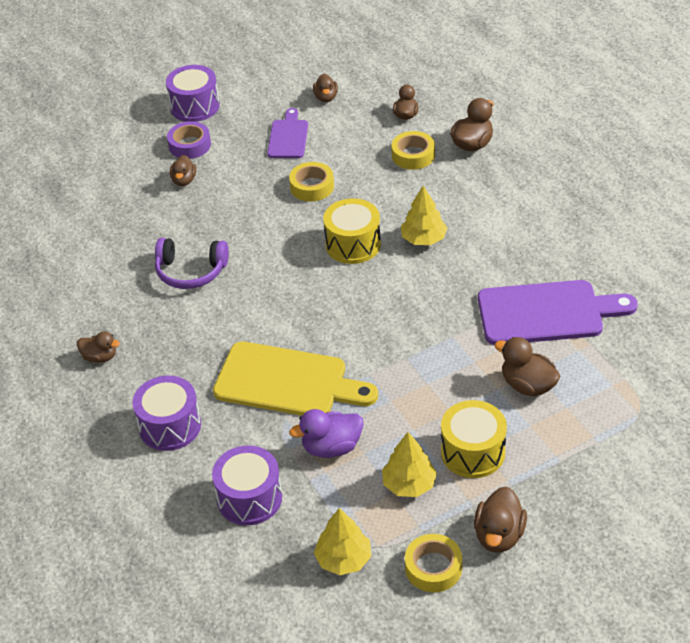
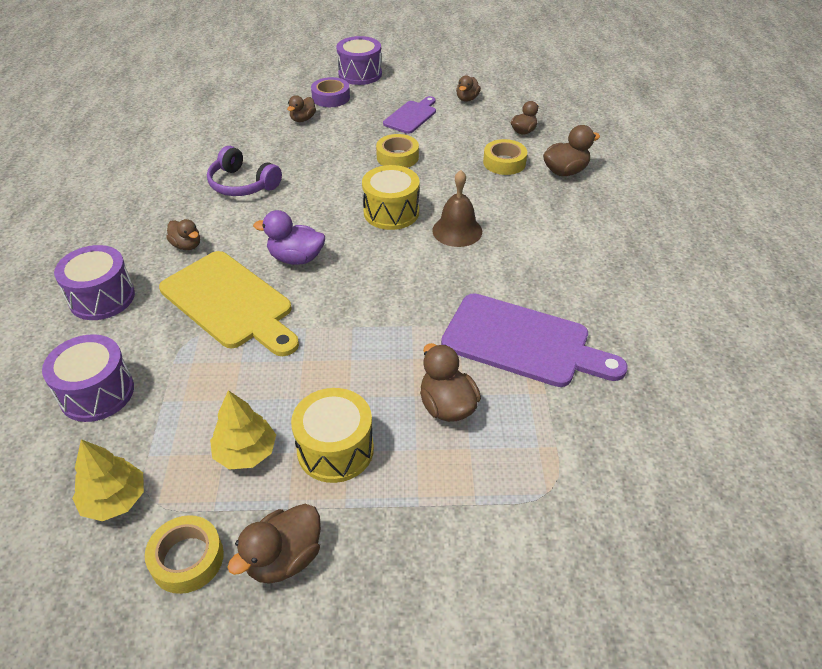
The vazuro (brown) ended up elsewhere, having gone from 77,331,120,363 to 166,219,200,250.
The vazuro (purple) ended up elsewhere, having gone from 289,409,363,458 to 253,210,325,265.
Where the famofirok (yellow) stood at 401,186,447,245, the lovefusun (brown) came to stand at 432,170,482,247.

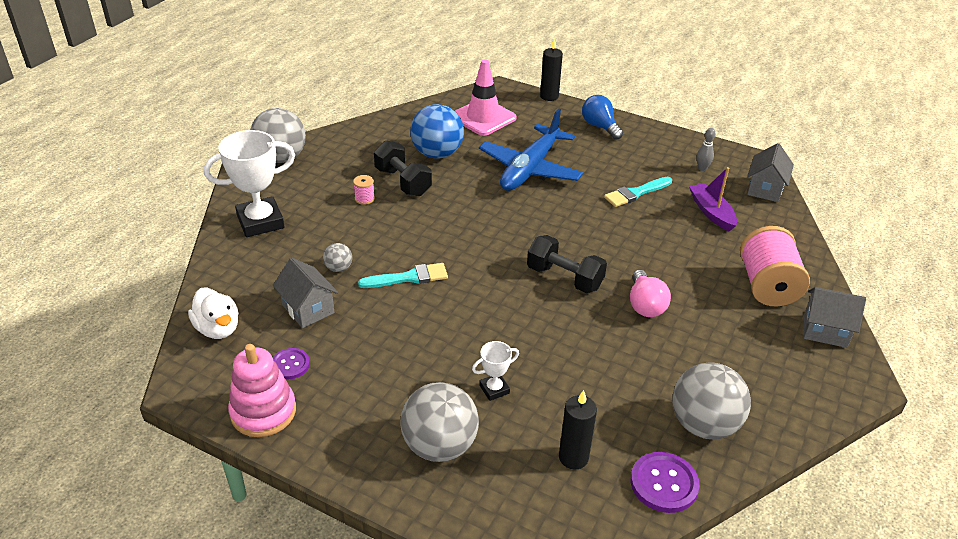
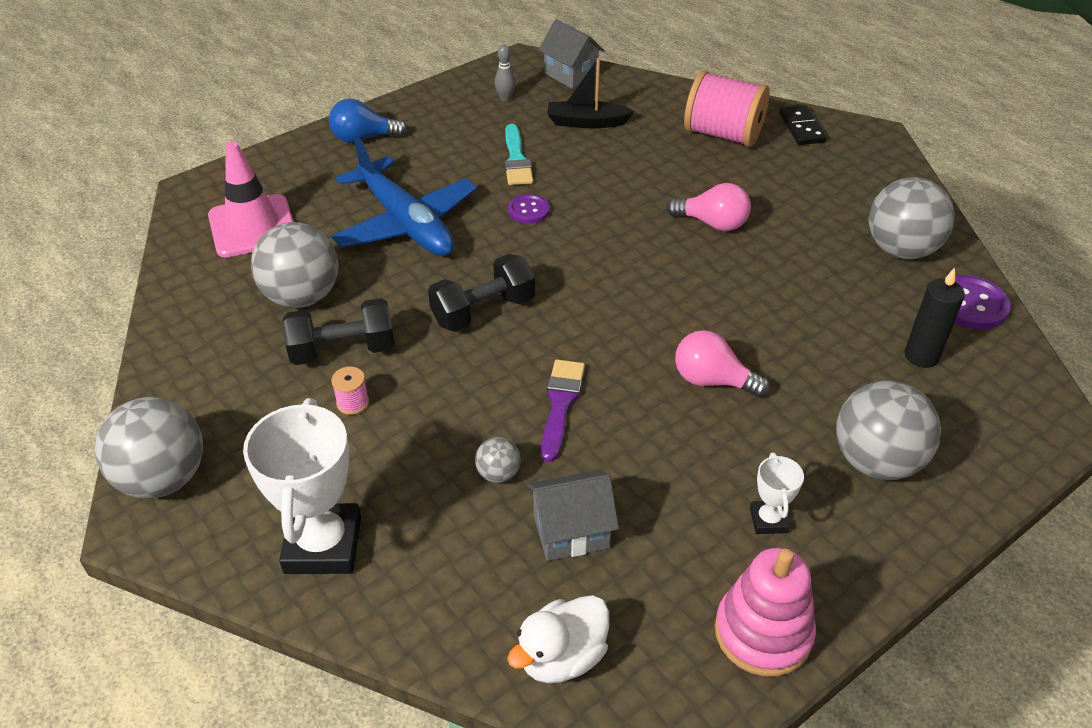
What was the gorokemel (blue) at 410,104,464,159 turned into the gorokemel (grey) at 251,222,339,308.
The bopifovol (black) ended up elsewhere, having gone from 527,235,607,293 to 428,254,535,332.
The vazuro (white) at 188,288,239,339 ended up facing another way, 150 degrees clockwise from before.
The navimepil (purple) ended up elsewhere, having gone from 273,348,310,379 to 508,194,550,224.
What was the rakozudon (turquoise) at 358,263,448,288 turned into the rakozudon (purple) at 541,360,585,462.
What was the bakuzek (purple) at 689,167,737,232 turned into the bakuzek (black) at 547,58,635,128.
The second view gained the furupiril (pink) at 675,330,770,397.
The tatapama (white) ended up elsewhere, having gone from 472,341,519,401 to 750,453,804,534.
Where the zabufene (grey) stood at 804,287,866,348, the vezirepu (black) came to stand at 779,105,827,145.
The second view lost the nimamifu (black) at 540,38,563,101.

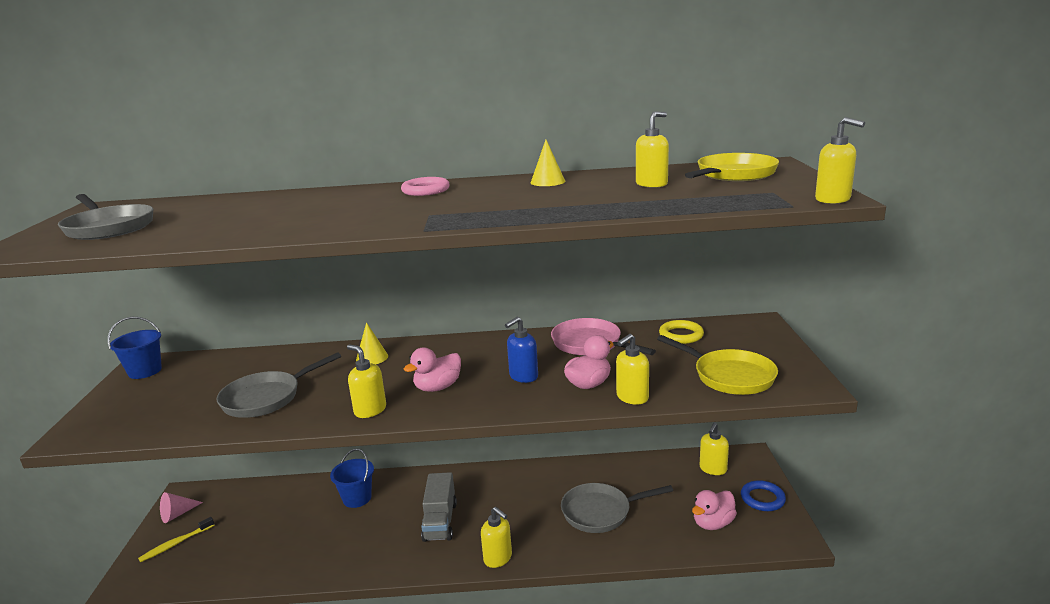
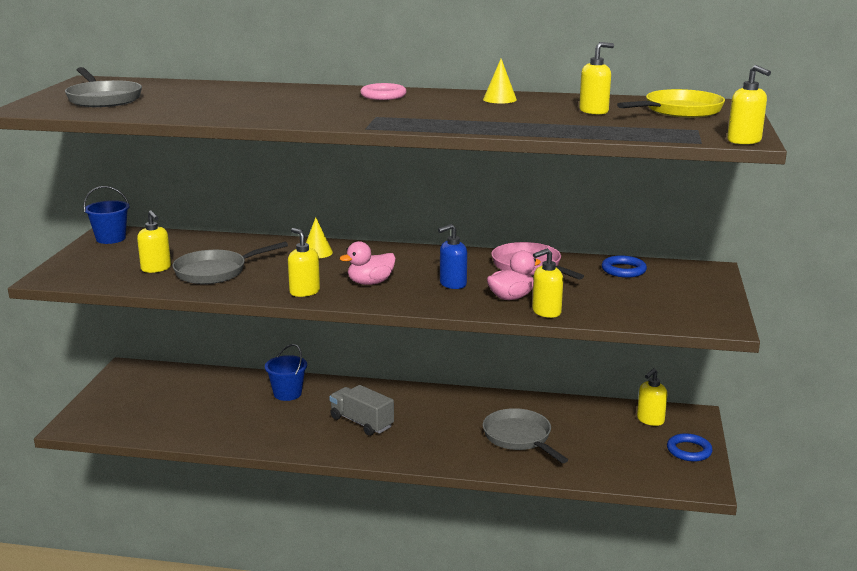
The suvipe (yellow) ended up elsewhere, having gone from 481,507,512,568 to 137,210,171,273.
The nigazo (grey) at 421,472,457,542 ended up facing another way, 120 degrees clockwise from before.
The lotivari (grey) at 561,483,673,533 ended up facing another way, 60 degrees clockwise from before.
What was the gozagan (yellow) at 659,320,704,344 turned into the gozagan (blue) at 602,255,647,278.
The second view lost the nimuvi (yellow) at 138,517,215,562.
The second view lost the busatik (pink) at 160,492,203,523.
The second view lost the lotivari (yellow) at 657,335,778,395.
The second view lost the vazuro (pink) at 692,490,737,530.

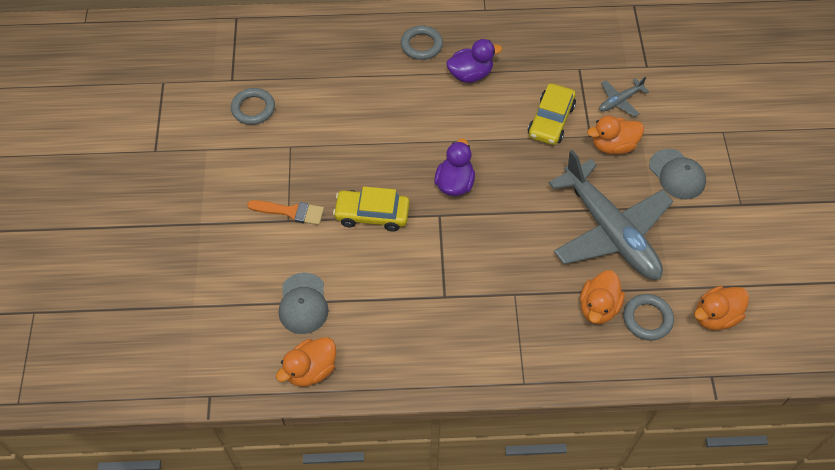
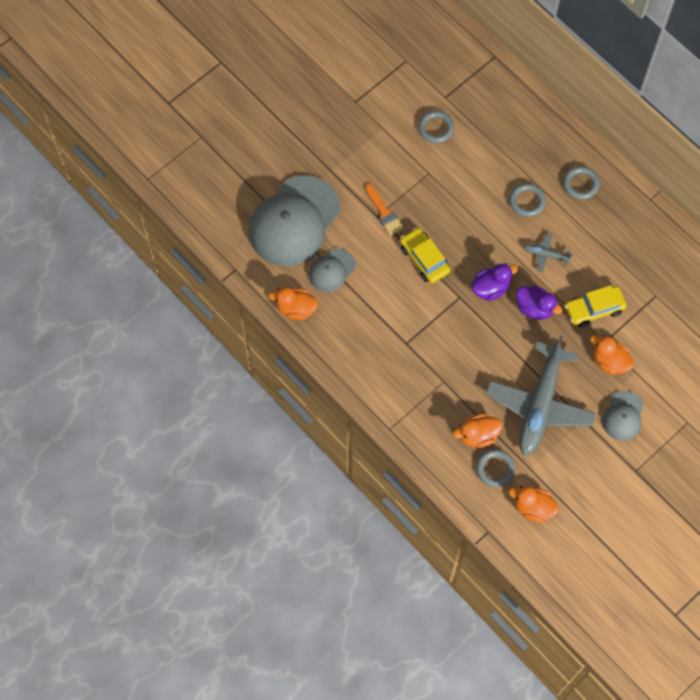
The second view gained the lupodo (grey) at 249,175,340,266.
The second view gained the gozagan (grey) at 509,183,546,217.
The vazuro (purple) ended up elsewhere, having gone from 446,39,502,83 to 516,286,562,320.
The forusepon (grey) ended up elsewhere, having gone from 599,76,649,117 to 523,233,572,273.

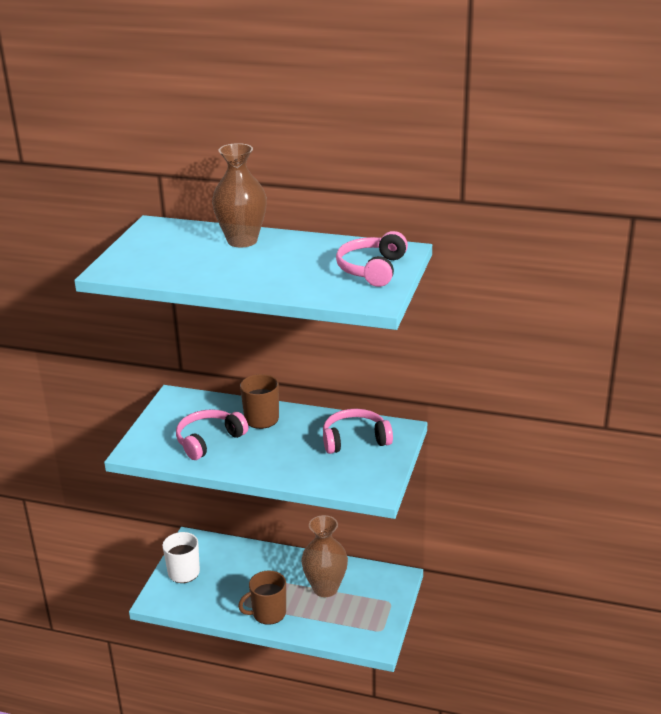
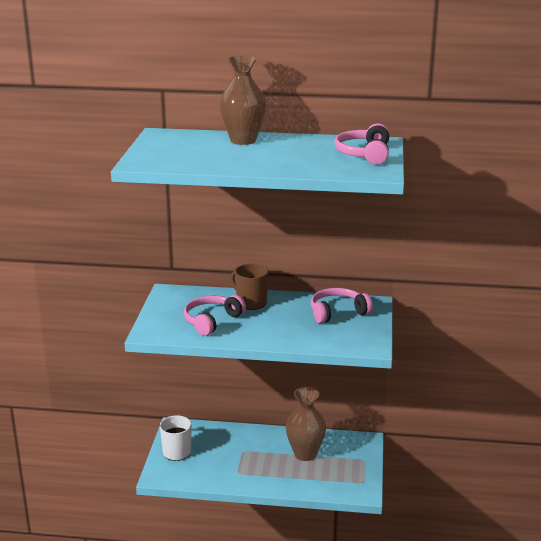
The second view lost the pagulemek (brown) at 238,570,286,625.

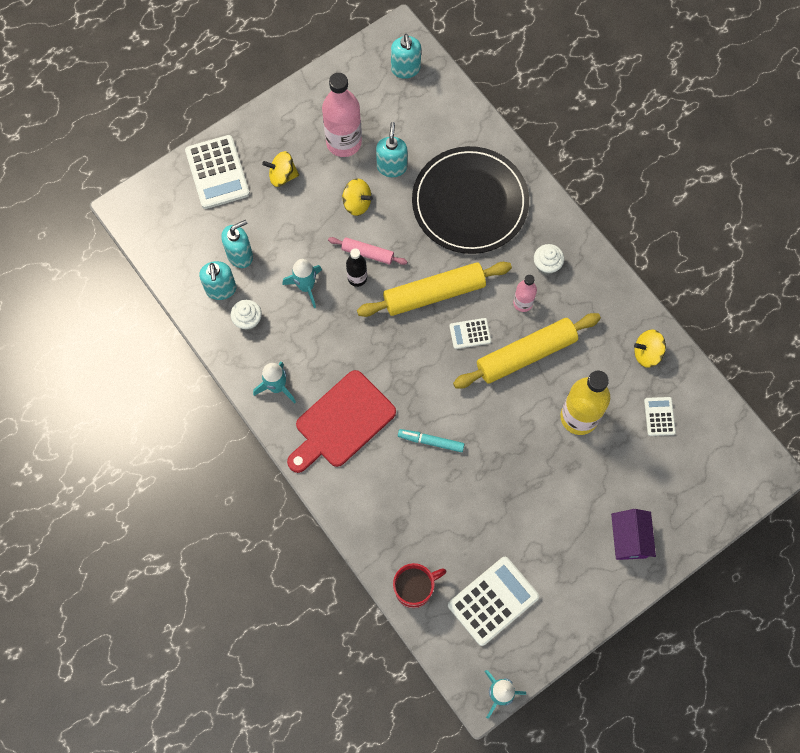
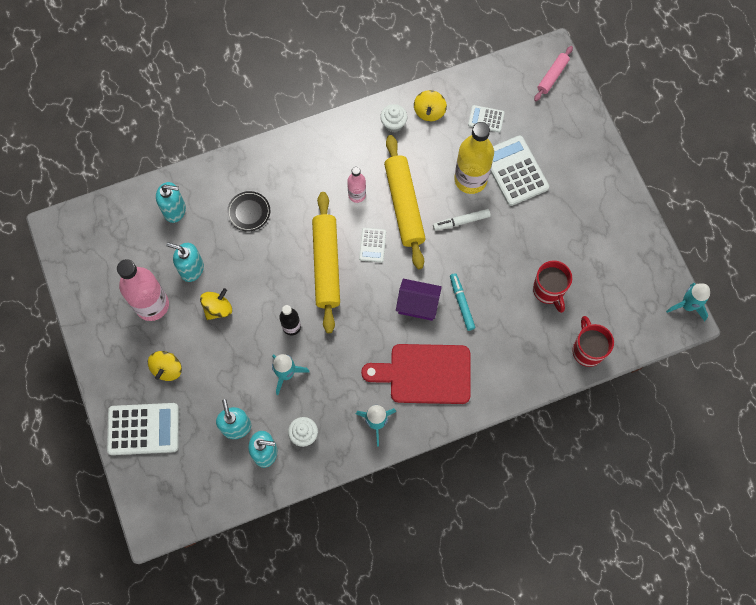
The suvipe (turquoise) ended up elsewhere, having gone from 391,34,421,79 to 156,182,186,223.
The size of the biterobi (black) at 412,146,529,254 changed by a factor of 0.40.
The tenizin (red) at 287,370,396,473 ended up facing another way, 120 degrees clockwise from before.
The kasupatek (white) ended up elsewhere, having gone from 534,244,564,275 to 380,104,407,132.
The zabufene (purple) ended up elsewhere, having gone from 611,509,656,560 to 396,279,442,321.
The second view gained the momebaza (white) at 433,209,491,231.
The momebaza (turquoise) at 398,429,465,452 ended up facing another way, 135 degrees clockwise from before.
The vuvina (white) ended up elsewhere, having gone from 448,557,539,646 to 490,135,549,206.
The second view gained the pagulemek (red) at 533,261,572,313.
The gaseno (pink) ended up elsewhere, having gone from 328,237,408,265 to 534,46,573,101.

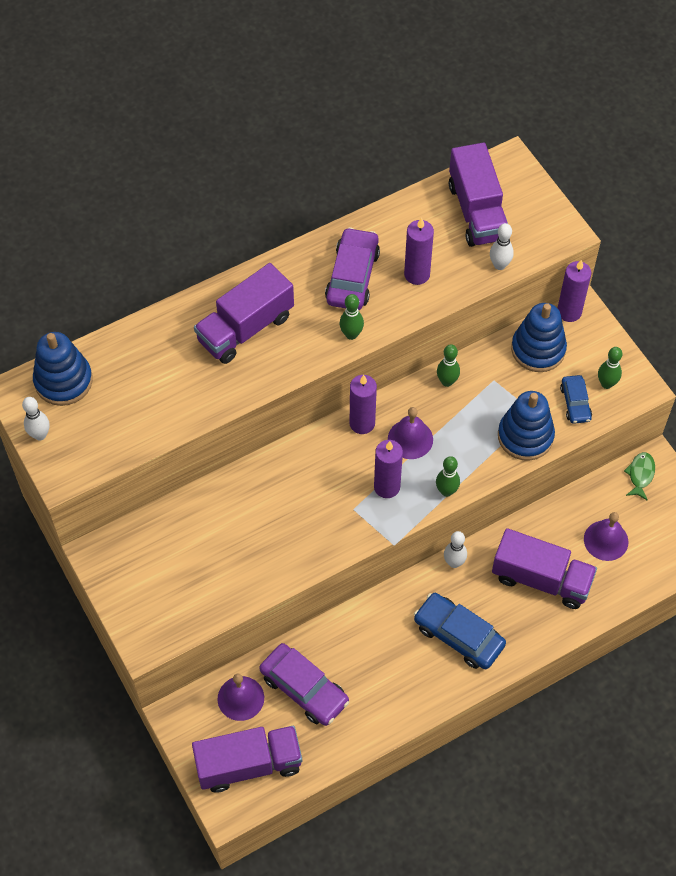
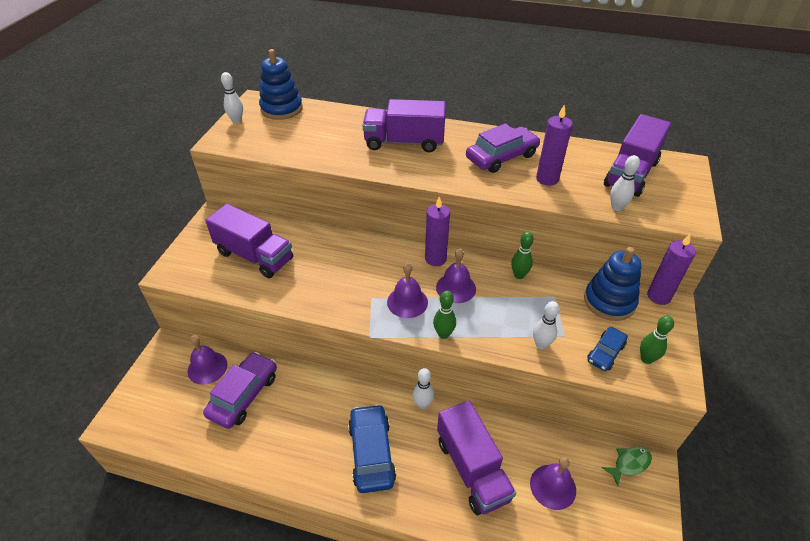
The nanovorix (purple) at 259,643,349,726 ended up facing another way, 150 degrees counterclockwise from before.
The nigazo (purple) ended up elsewhere, having gone from 192,726,302,793 to 205,204,293,278.
Where the nimamifu (purple) stood at 374,440,403,498, the lovefusun (purple) came to stand at 387,263,428,318.
Where the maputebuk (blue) stood at 498,391,555,461, the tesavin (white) came to stand at 533,301,560,349.
The second view lost the tesavin (green) at 340,294,364,340.

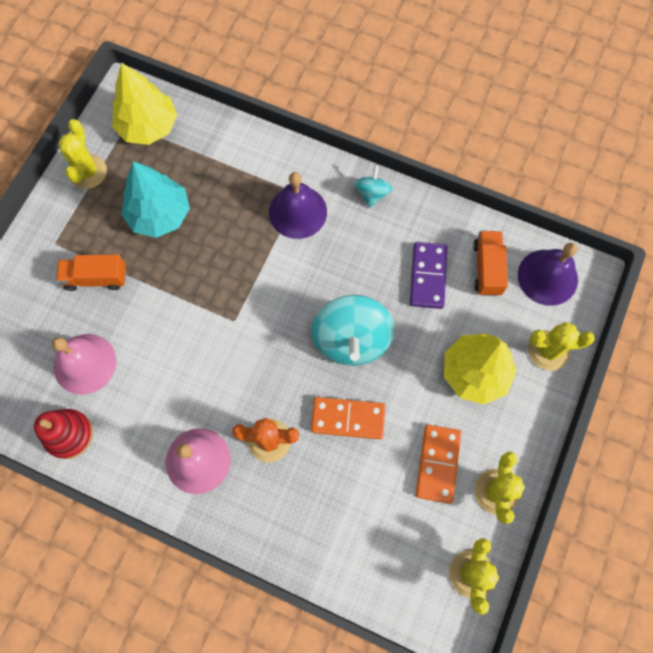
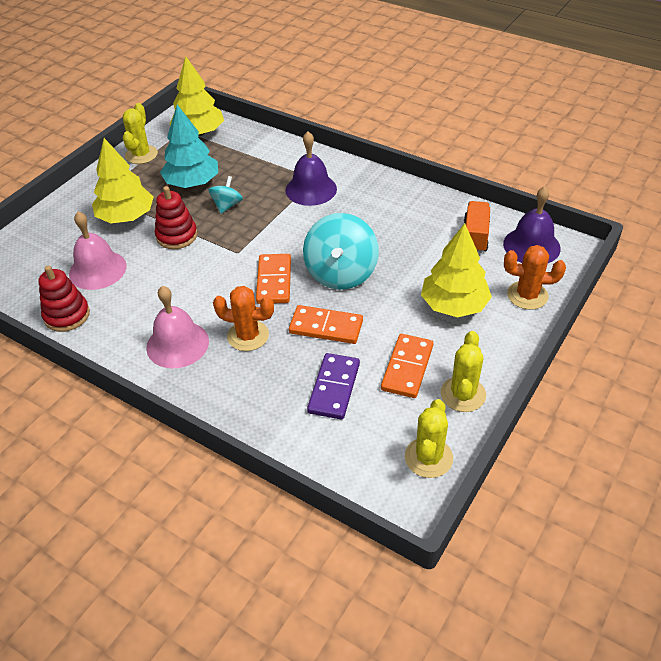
Where the nigazo (orange) stood at 56,254,126,291, the famofirok (yellow) came to stand at 92,138,153,223.
The second view gained the maputebuk (red) at 155,186,197,249.
The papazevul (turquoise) ended up elsewhere, having gone from 354,165,392,208 to 209,176,243,214.
The second view gained the vezirepu (orange) at 256,254,291,304.
The vezirepu (purple) ended up elsewhere, having gone from 410,242,447,309 to 307,353,360,419.
What was the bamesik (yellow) at 528,322,595,371 turned into the bamesik (orange) at 504,245,566,310.

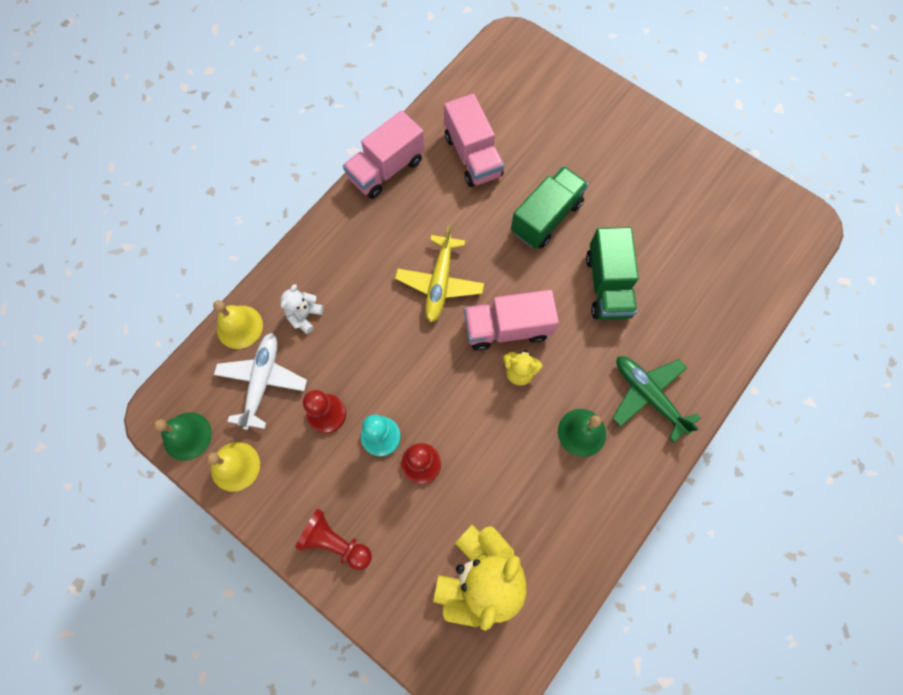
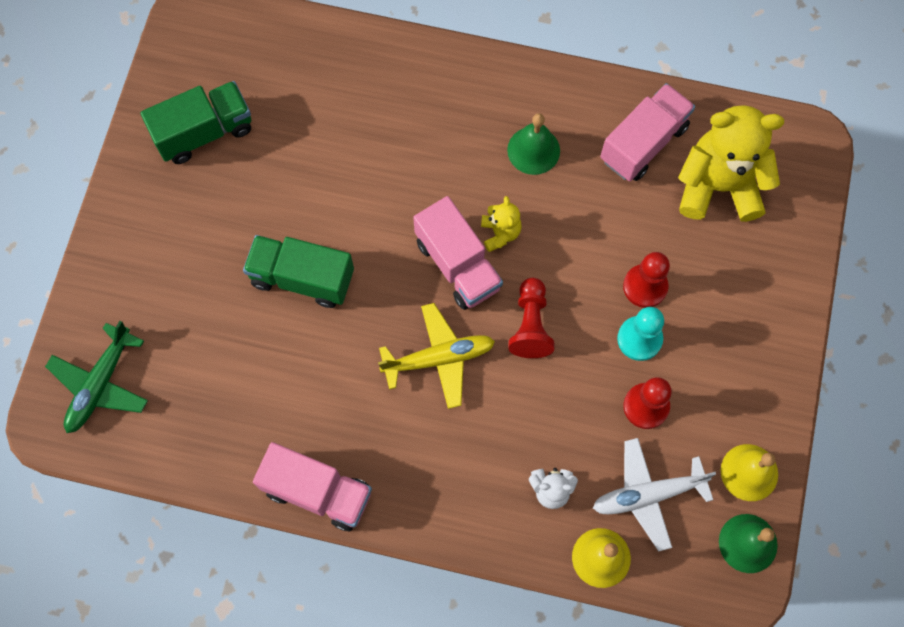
The forusepon (green) ended up elsewhere, having gone from 613,356,701,442 to 45,321,148,433.
The nigazo (green) ended up elsewhere, having gone from 586,227,639,320 to 140,81,251,164.
The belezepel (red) ended up elsewhere, having gone from 295,509,372,570 to 508,278,554,358.
The nigazo (pink) ended up elsewhere, having gone from 444,94,504,187 to 600,83,695,181.

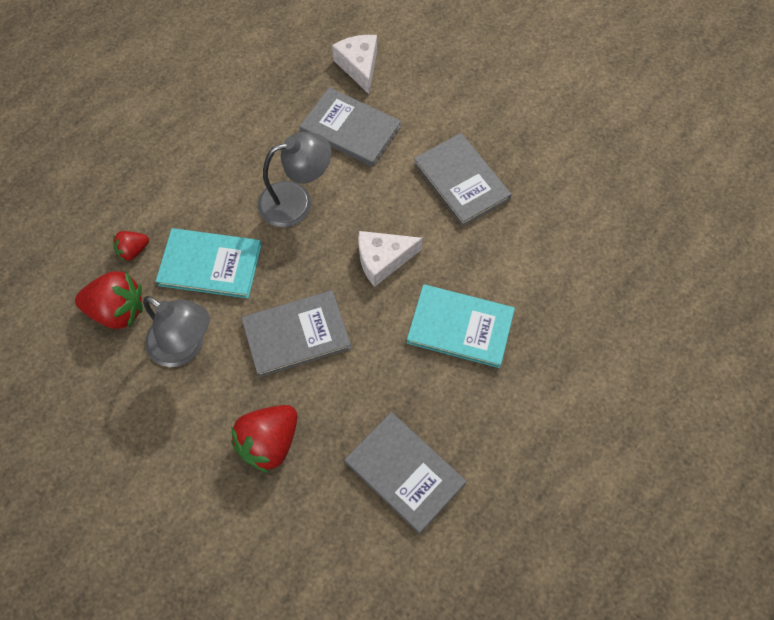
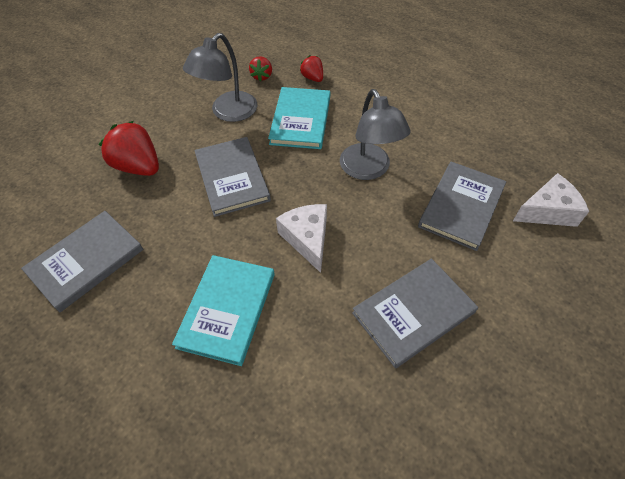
The size of the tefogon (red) at 75,271,143,329 changed by a factor of 0.54.

